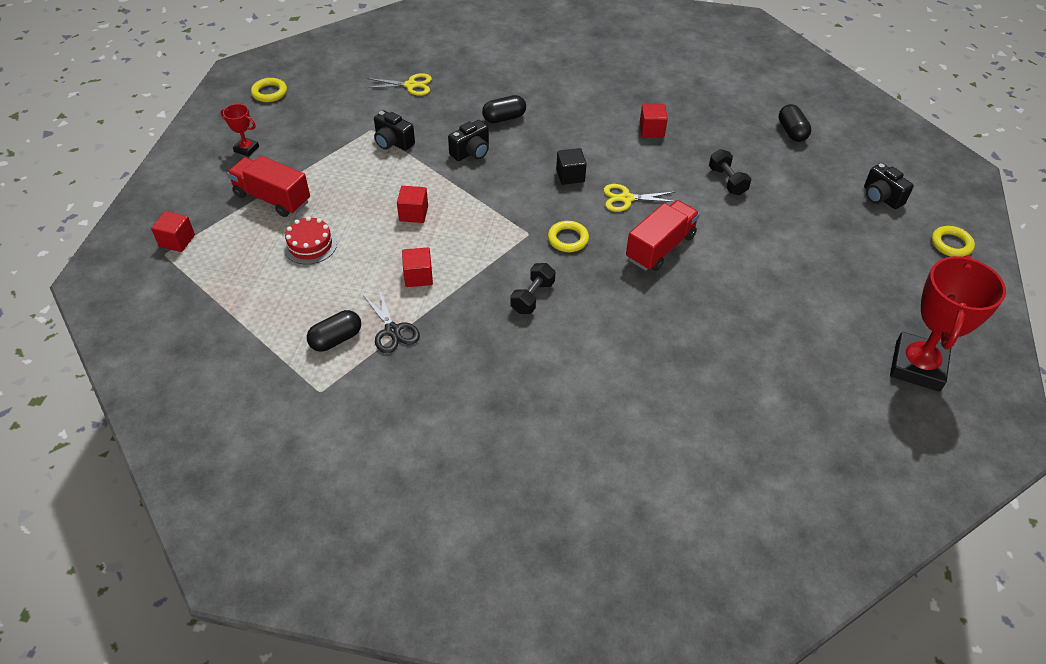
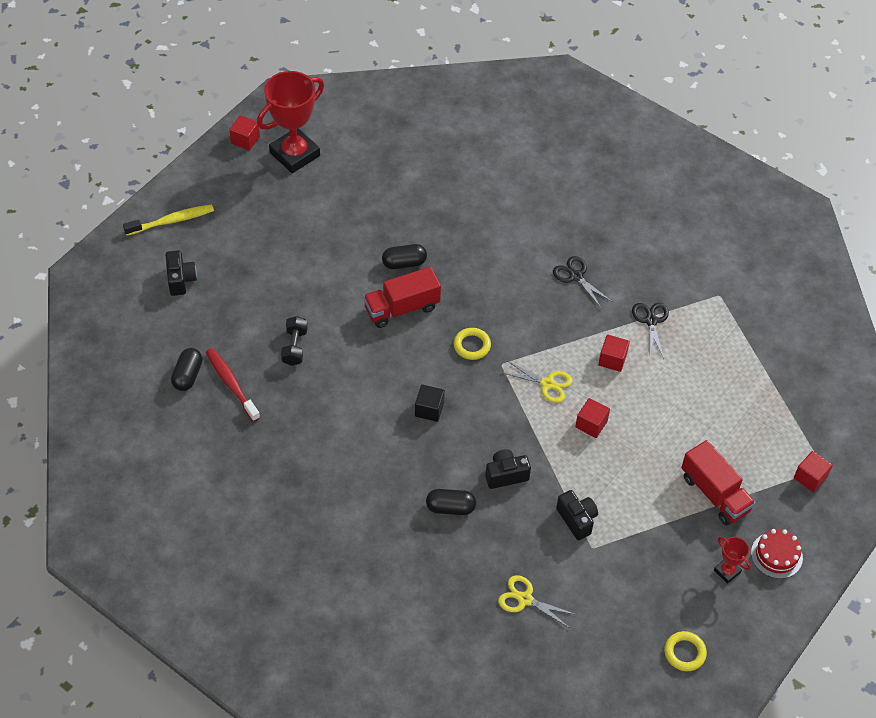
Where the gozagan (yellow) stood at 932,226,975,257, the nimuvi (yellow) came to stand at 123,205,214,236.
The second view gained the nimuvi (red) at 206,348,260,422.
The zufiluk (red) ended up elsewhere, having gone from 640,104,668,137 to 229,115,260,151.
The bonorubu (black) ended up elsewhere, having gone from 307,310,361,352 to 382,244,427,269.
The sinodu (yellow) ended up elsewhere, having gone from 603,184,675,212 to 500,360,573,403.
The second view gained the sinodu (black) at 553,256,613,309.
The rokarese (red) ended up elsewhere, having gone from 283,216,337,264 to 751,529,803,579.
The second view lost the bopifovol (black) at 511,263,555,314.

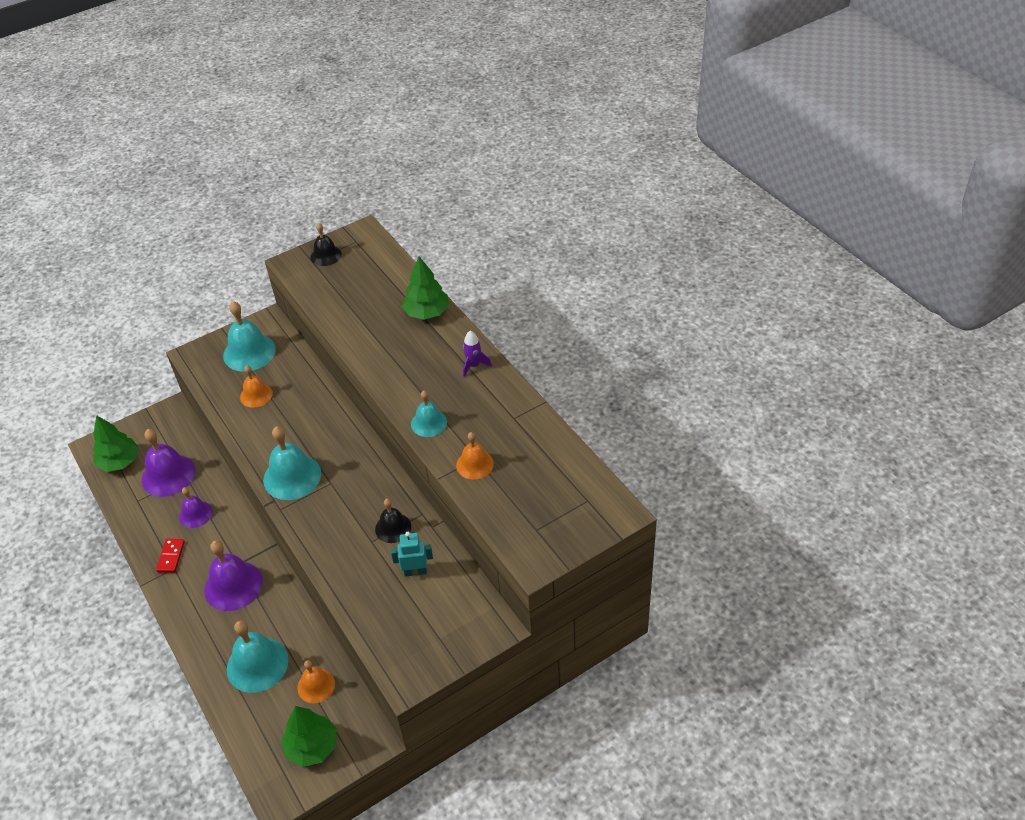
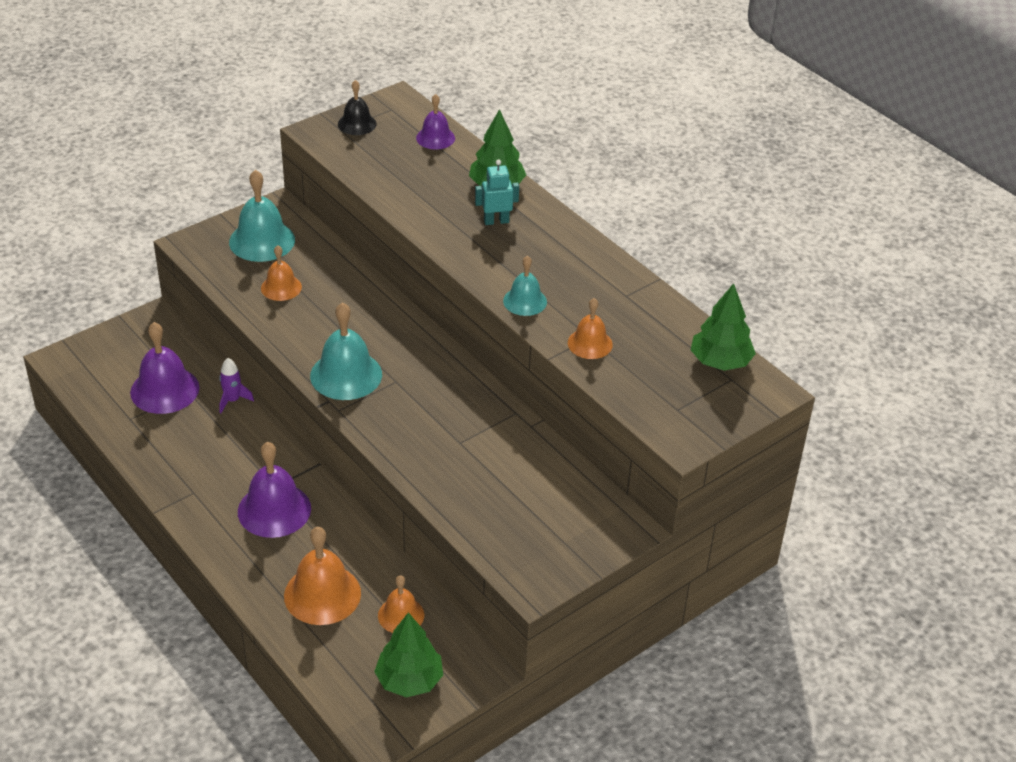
The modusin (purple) ended up elsewhere, having gone from 463,331,492,377 to 219,358,254,413.
What was the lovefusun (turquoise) at 227,620,289,693 turned into the lovefusun (orange) at 284,527,361,625.
The lovefusun (purple) ended up elsewhere, having gone from 179,487,213,528 to 416,94,455,149.
The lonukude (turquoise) ended up elsewhere, having gone from 391,532,433,576 to 475,159,519,225.
The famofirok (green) ended up elsewhere, having gone from 93,415,139,472 to 691,283,756,371.
The second view lost the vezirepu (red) at 156,539,185,573.
The second view lost the lovefusun (black) at 375,499,411,543.

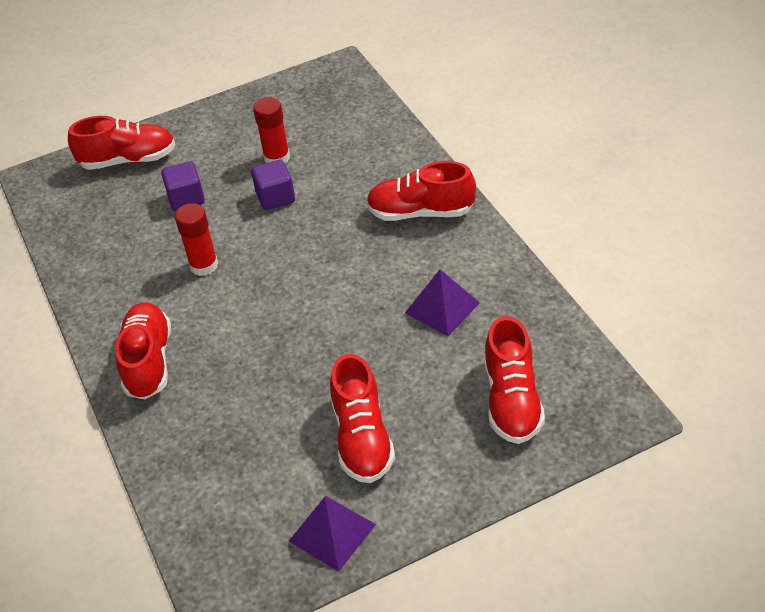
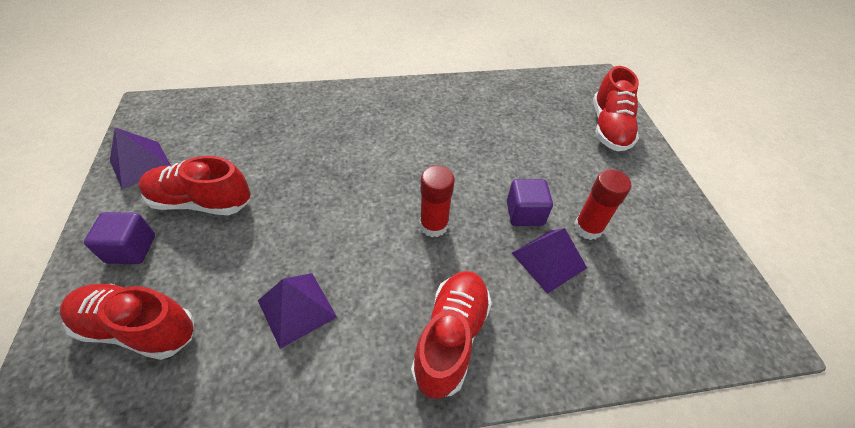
The zufiluk (purple) ended up elsewhere, having gone from 161,161,205,211 to 84,212,155,264.
The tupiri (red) ended up elsewhere, having gone from 175,203,218,276 to 420,165,455,237.
The second view gained the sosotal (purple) at 512,228,587,294.
The second view lost the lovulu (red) at 115,302,171,399.

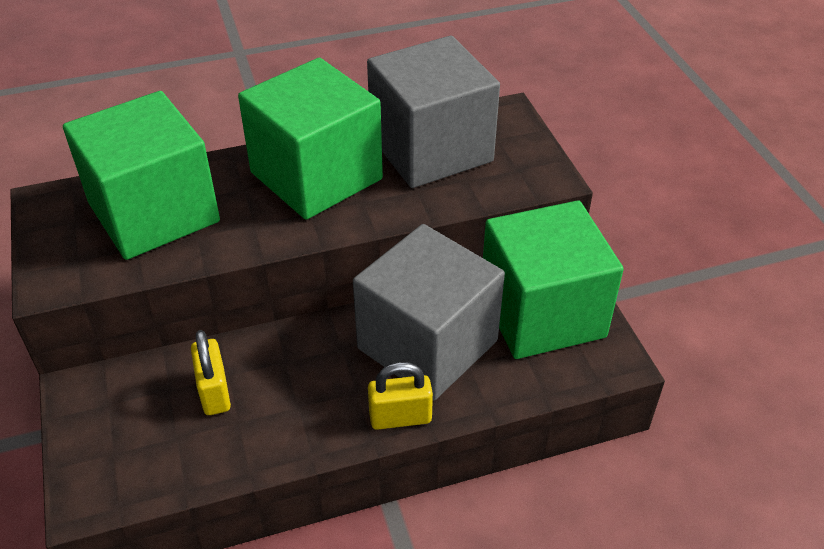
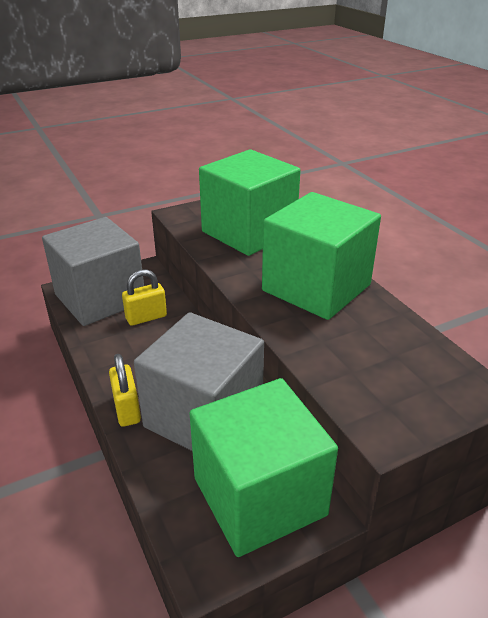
The zufiluk (grey) ended up elsewhere, having gone from 367,36,500,188 to 42,217,144,326.

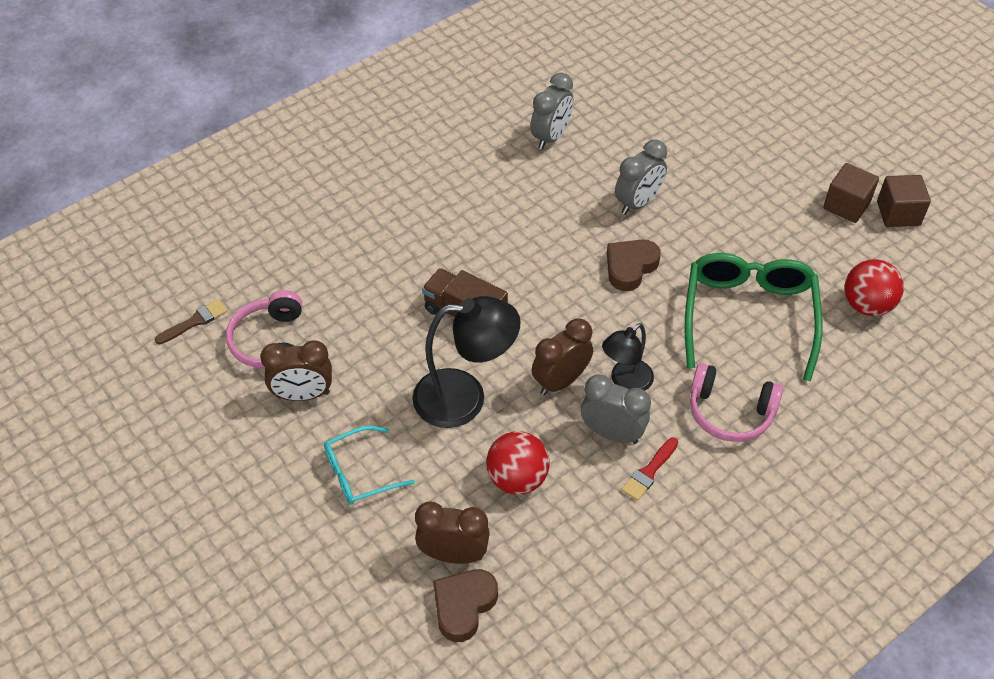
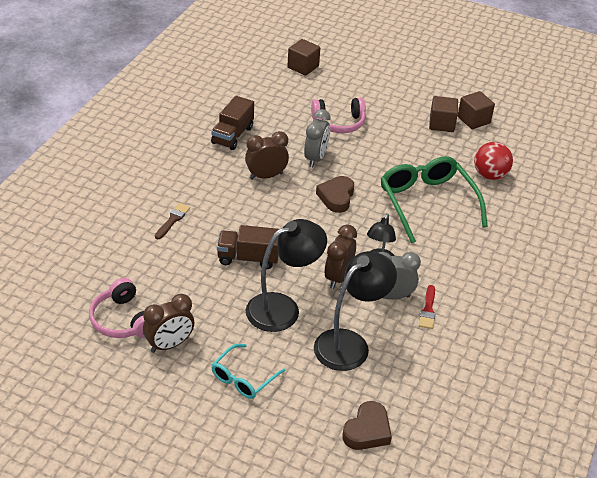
The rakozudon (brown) ended up elsewhere, having gone from 155,299,228,344 to 155,203,190,239.
Where the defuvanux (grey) stood at 530,73,573,150, the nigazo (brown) came to stand at 211,96,254,150.
The defuvanux (brown) ended up elsewhere, having gone from 415,502,490,564 to 245,131,289,180.
The second view gained the zufiluk (brown) at 287,39,320,76.
The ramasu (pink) ended up elsewhere, having gone from 690,363,783,442 to 311,98,366,133.
Where the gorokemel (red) stood at 486,431,550,495, the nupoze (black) came to stand at 314,251,397,371.
The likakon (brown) at 433,569,498,642 ended up facing another way, 150 degrees counterclockwise from before.

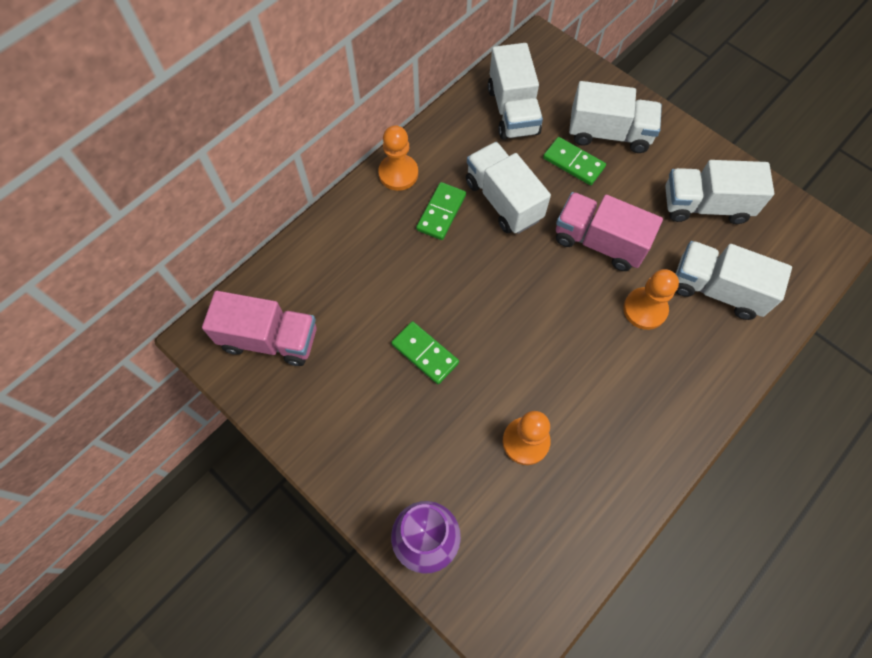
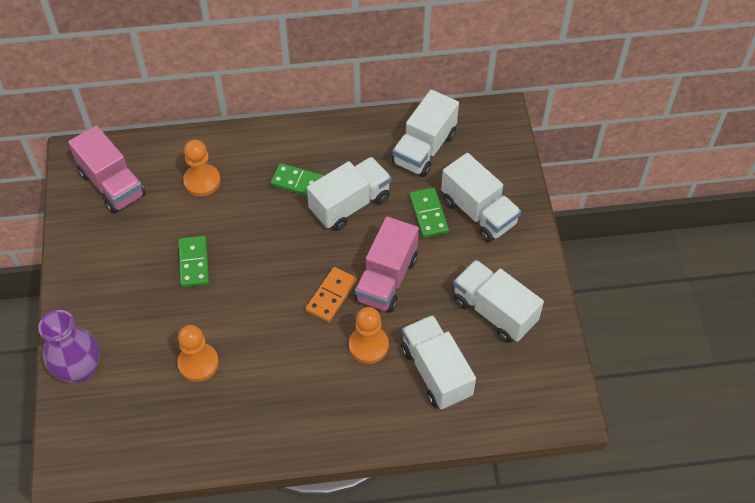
The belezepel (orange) ended up elsewhere, having gone from 378,125,418,191 to 183,140,221,196.
The vezirepu (green) at 416,182,466,240 ended up facing another way, 45 degrees clockwise from before.
The second view gained the vezirepu (orange) at 306,267,357,322.
The nigazo (white) at 466,142,551,234 ended up facing another way, 45 degrees clockwise from before.
The nigazo (pink) at 556,192,663,271 ended up facing another way, 135 degrees counterclockwise from before.

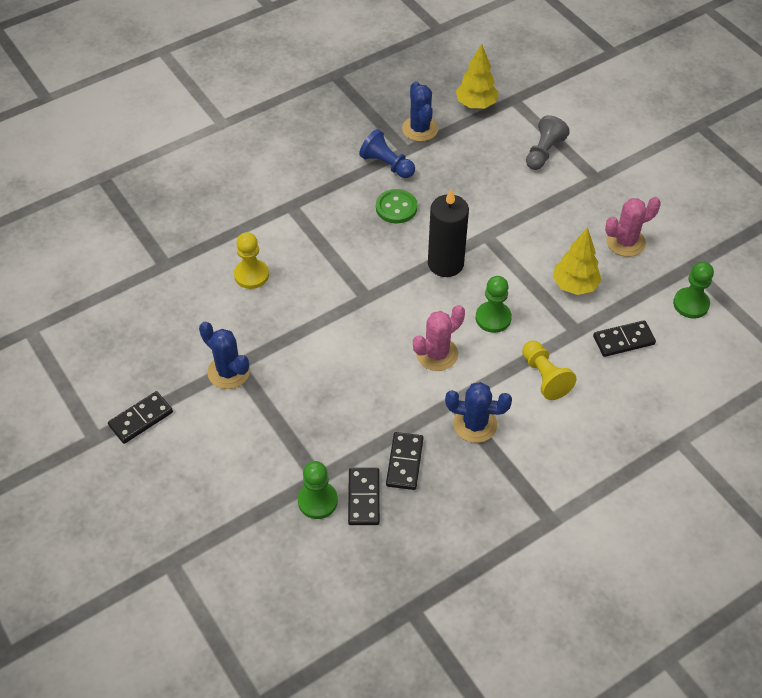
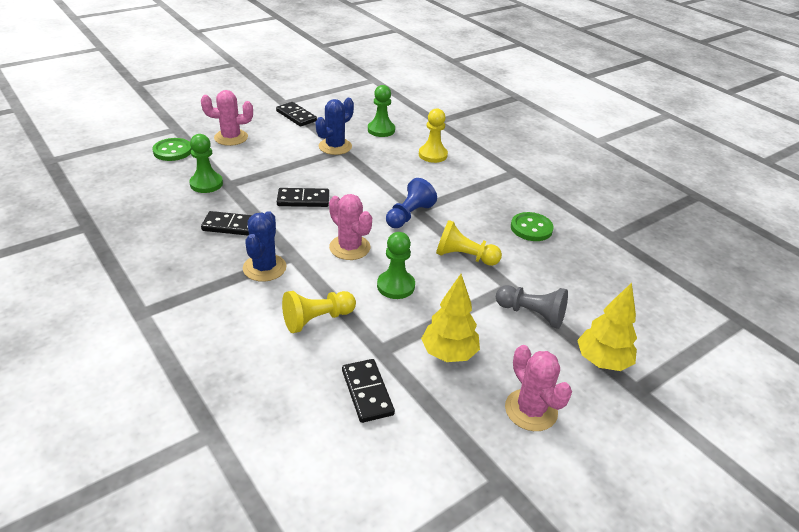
The second view gained the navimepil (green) at 152,138,192,161.
The second view gained the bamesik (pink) at 201,90,253,146.
The vezirepu (black) ended up elsewhere, having gone from 348,468,380,525 to 277,188,329,207.
The belezepel (green) ended up elsewhere, having gone from 673,262,714,318 to 368,85,395,137.
The belezepel (blue) ended up elsewhere, having gone from 359,129,415,178 to 386,178,437,228.
Where the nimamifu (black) stood at 428,189,469,277, the belezepel (yellow) came to stand at 436,220,502,266.
The belezepel (grey) ended up elsewhere, having gone from 526,115,570,170 to 496,285,568,329.
The famofirok (yellow) ended up elsewhere, having gone from 456,44,498,108 to 577,283,637,371.
The second view lost the bamesik (blue) at 402,81,438,142.

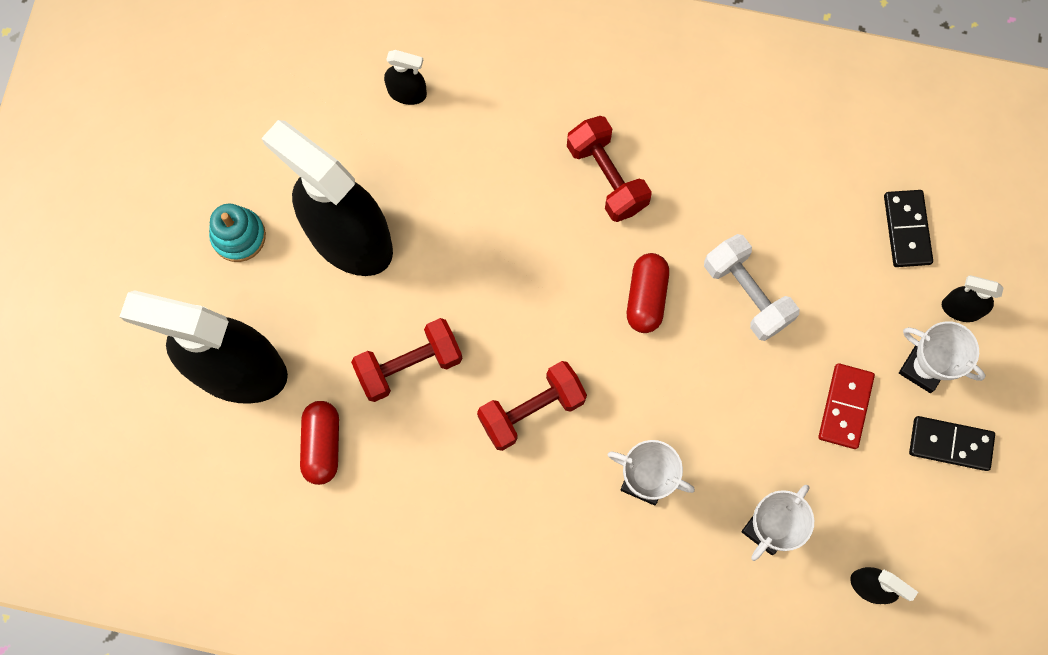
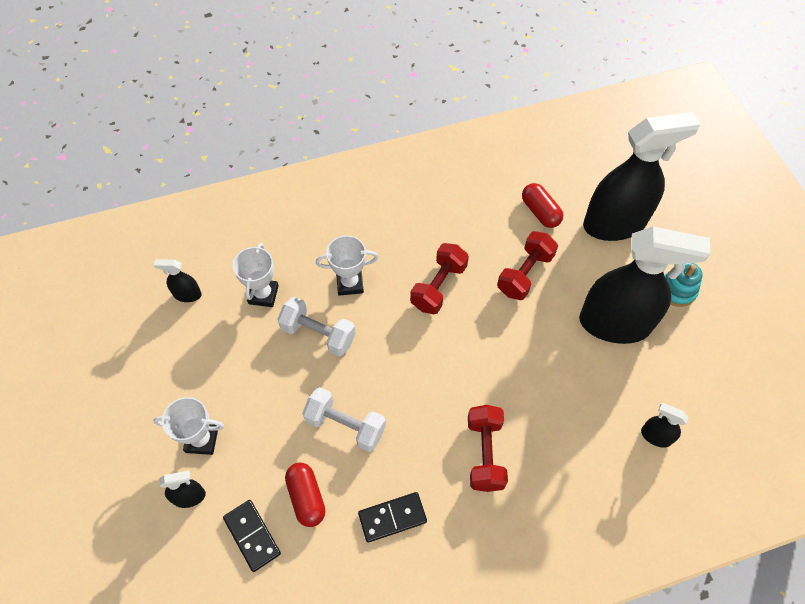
The second view gained the bopifovol (white) at 277,297,356,356.
The bonorubu (red) ended up elsewhere, having gone from 627,253,669,333 to 285,463,325,527.
The vezirepu (black) ended up elsewhere, having gone from 909,416,995,471 to 358,492,427,543.
The bopifovol (red) at 567,116,652,222 ended up facing another way, 60 degrees clockwise from before.
The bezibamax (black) at 384,50,427,105 ended up facing another way, 45 degrees clockwise from before.
The second view lost the vezirepu (red) at 818,363,875,449.

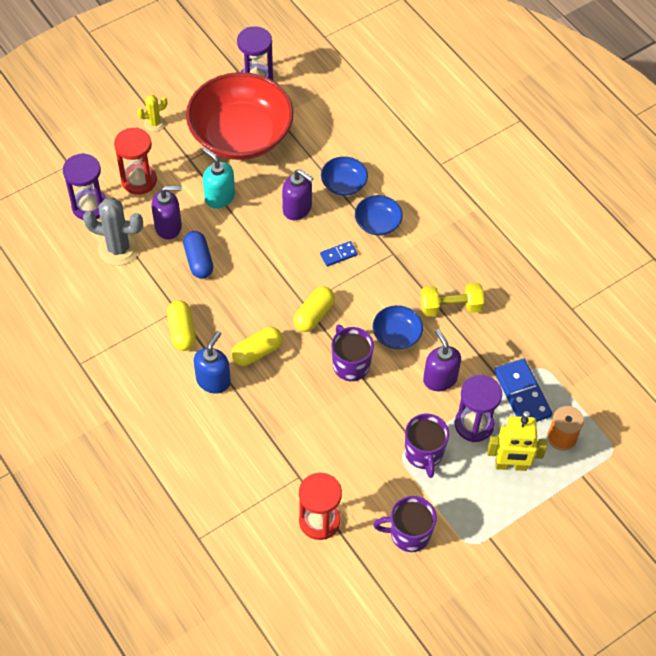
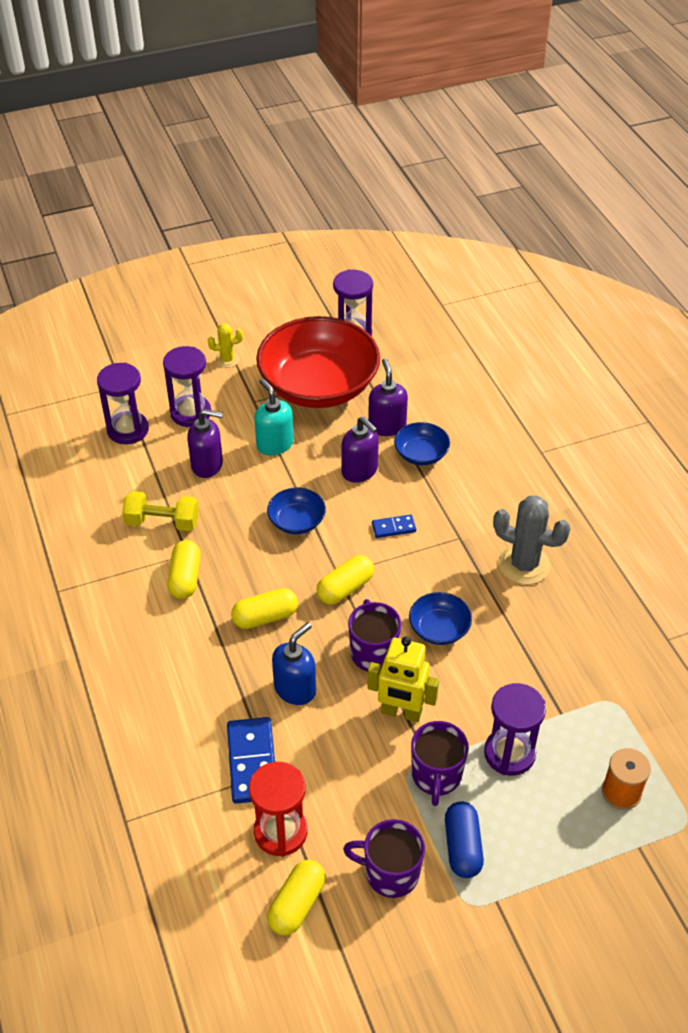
The bopifovol (yellow) ended up elsewhere, having gone from 421,283,484,316 to 122,491,199,531.
What was the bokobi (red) at 114,127,157,195 turned into the bokobi (purple) at 163,346,211,427.
The vezirepu (blue) ended up elsewhere, having gone from 494,358,552,422 to 227,717,275,804.
The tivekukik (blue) ended up elsewhere, having gone from 355,195,403,236 to 267,488,326,534.
The second view gained the bonorubu (yellow) at 267,860,326,935.
The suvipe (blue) ended up elsewhere, having gone from 194,331,231,393 to 272,622,316,705.
The suvipe (purple) ended up elsewhere, having gone from 423,329,461,391 to 368,359,408,436.
The lonukude (yellow) ended up elsewhere, having gone from 487,416,547,471 to 368,636,439,722.
The bonorubu (blue) ended up elsewhere, having gone from 183,231,213,279 to 445,802,484,878.
The bamesik (grey) ended up elsewhere, having gone from 83,197,143,266 to 493,495,571,585.

